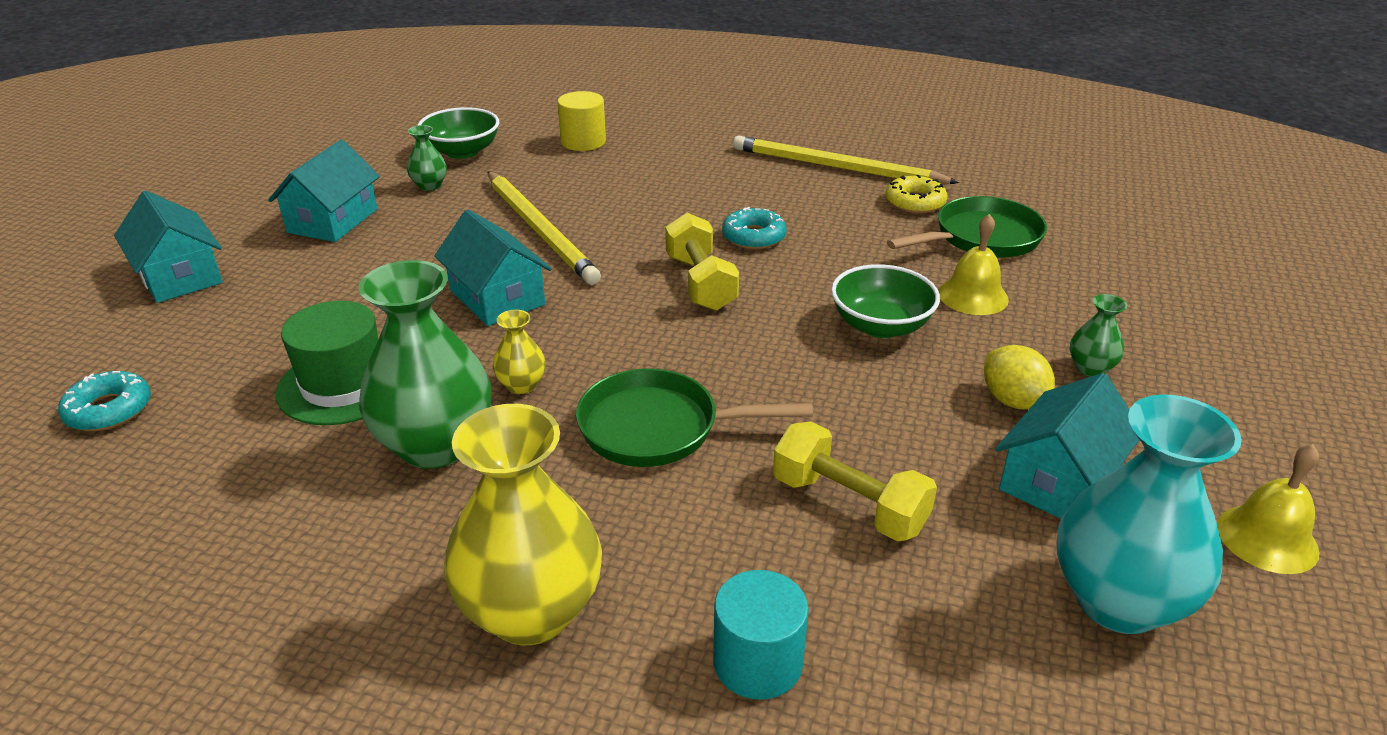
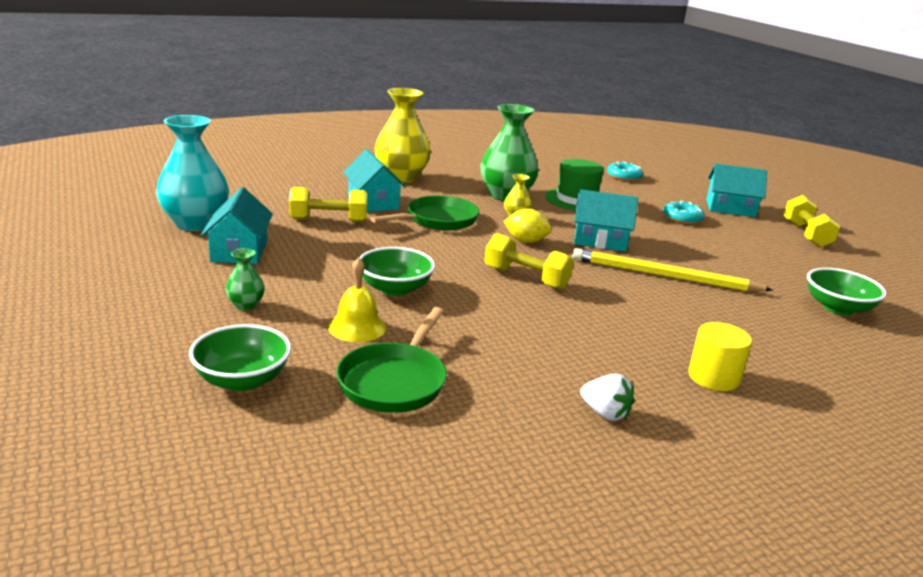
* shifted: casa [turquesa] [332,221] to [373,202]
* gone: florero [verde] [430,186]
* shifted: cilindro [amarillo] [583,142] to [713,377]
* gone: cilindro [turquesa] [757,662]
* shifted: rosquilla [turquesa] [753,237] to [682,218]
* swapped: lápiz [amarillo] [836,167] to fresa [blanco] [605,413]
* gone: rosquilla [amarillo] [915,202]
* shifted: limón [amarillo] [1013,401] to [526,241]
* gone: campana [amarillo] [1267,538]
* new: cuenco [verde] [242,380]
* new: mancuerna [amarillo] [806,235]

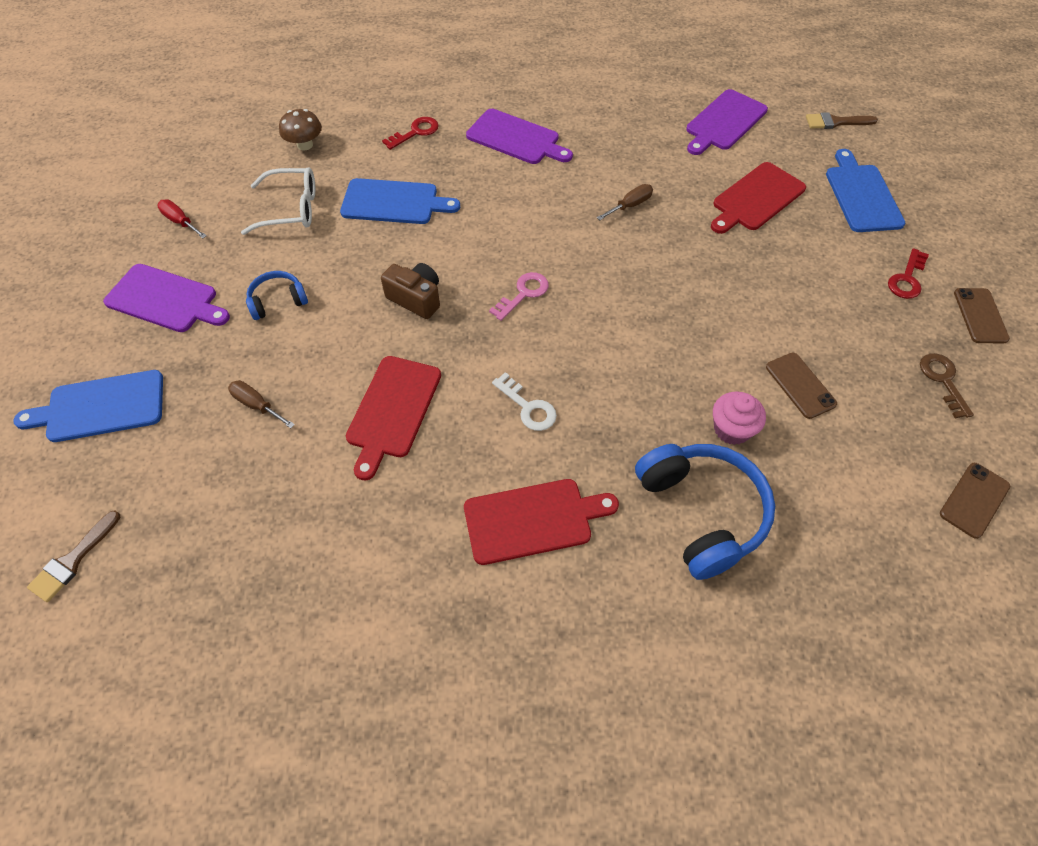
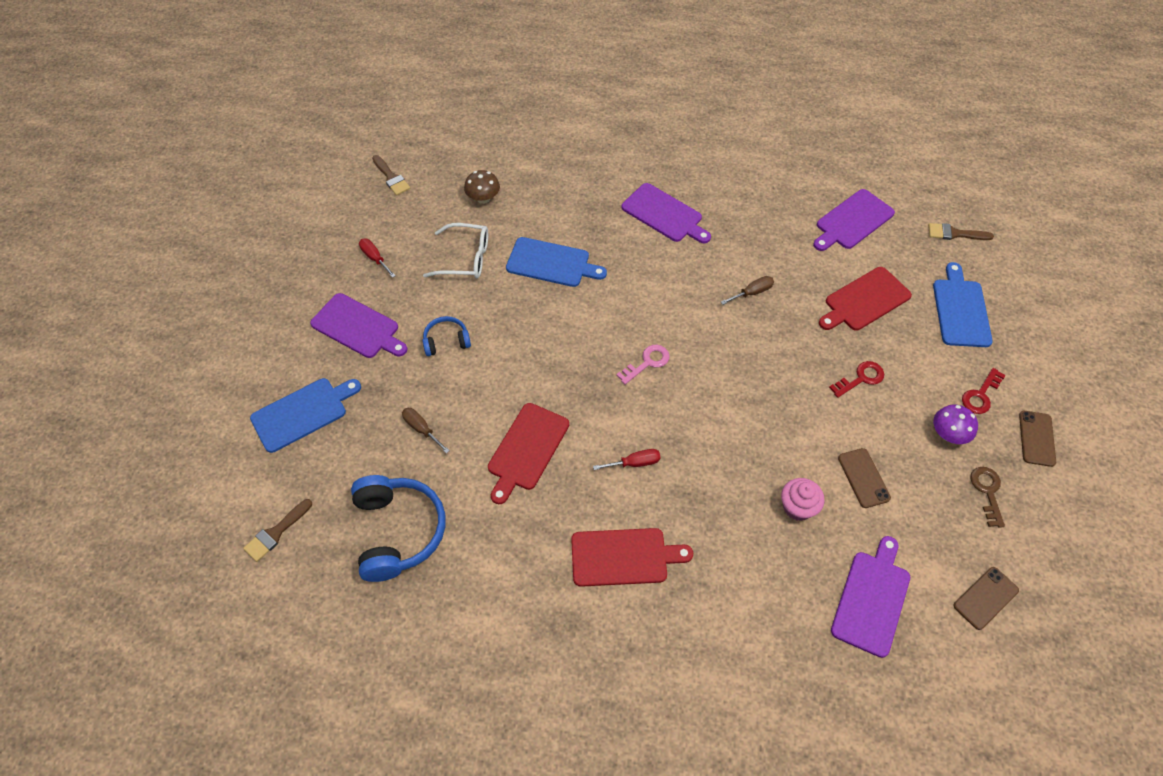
* rotated: tabla de cortar [azul] [100,407] = [302,413] 150 degrees clockwise
* gone: cámara [marrón] [416,299]
* shifted: llave [rojo] [415,132] to [861,378]
* swapped: llave [blanco] [528,407] to destornillador [rojo] [635,463]
* shifted: auriculares [azul] [702,512] to [398,531]
* new: pincel [marrón] [391,177]
* new: tabla de cortar [morado] [871,599]
* new: seta [morado] [948,434]

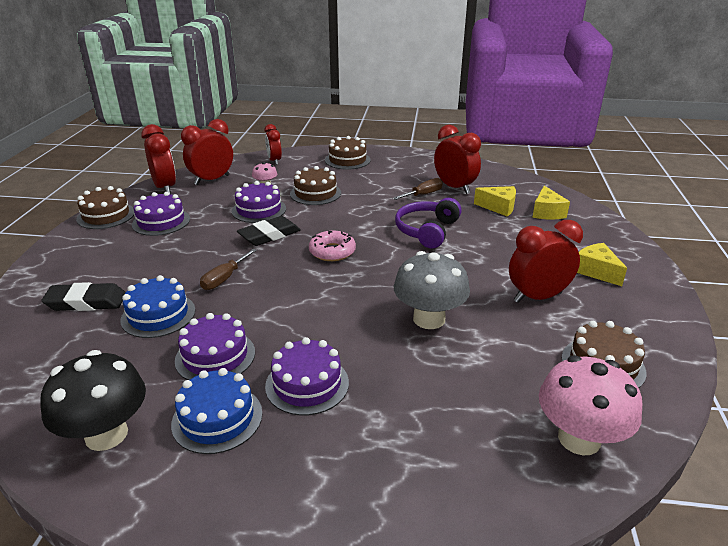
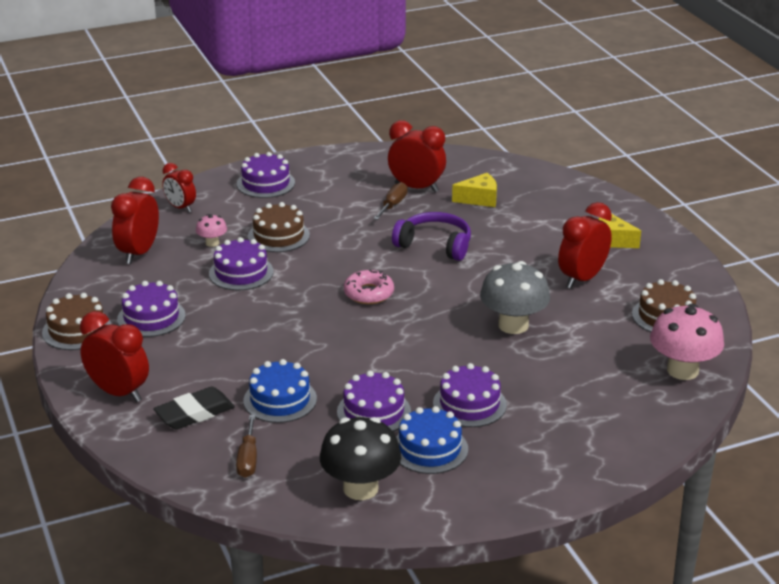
* shifted: despertador [rojo] [165,188] to [118,392]
* shifted: destornillador [marrón] [224,278] to [248,459]
* gone: goma de borrar [negro] [269,235]
* repainted: tarta [marrón] [347,160] to tarta [morado] [265,183]
* rotated: auriculares [morado] [427,231] = [435,245] 120 degrees clockwise
* gone: queso [amarillo] [546,212]

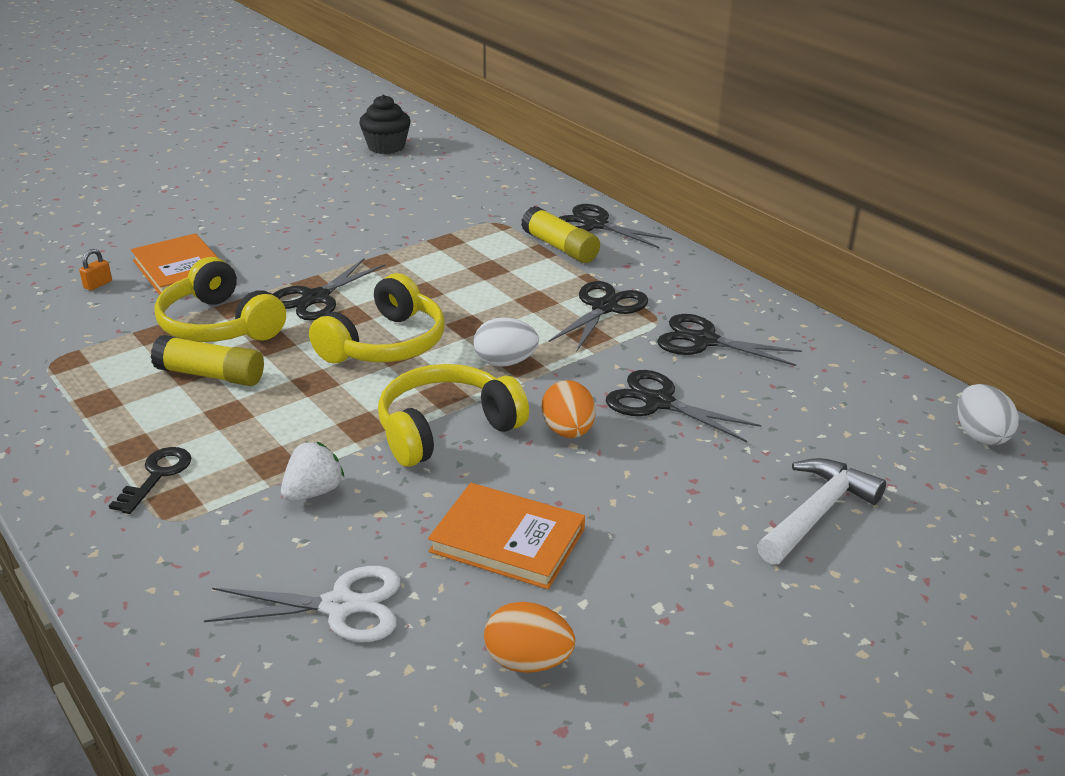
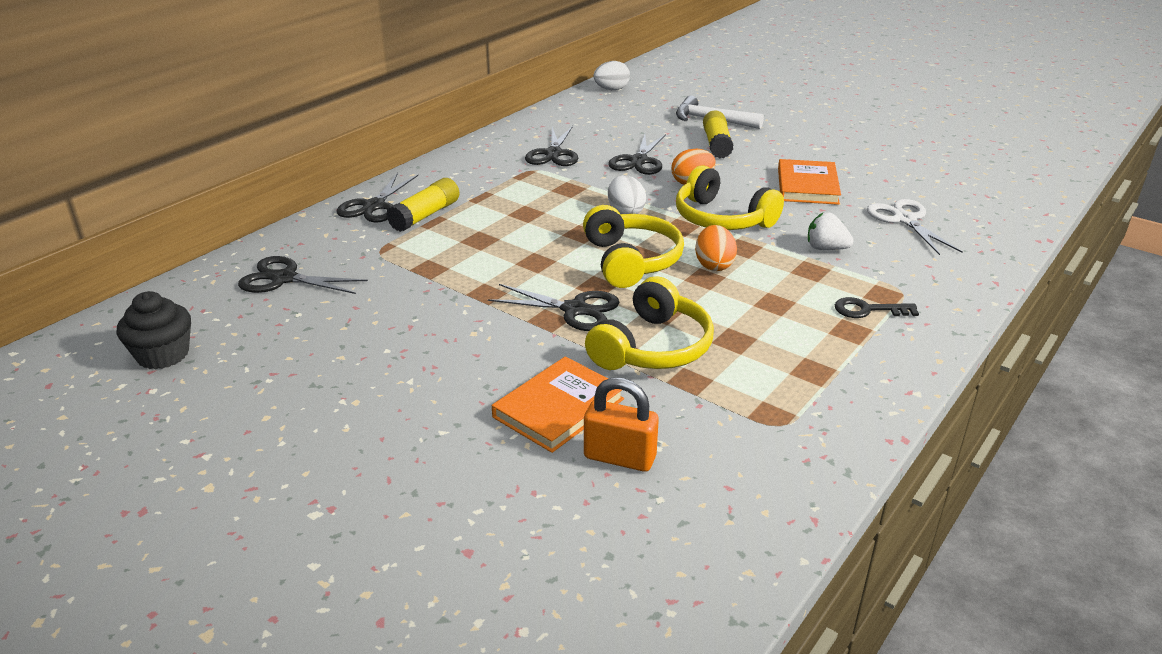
* scaled: candado [naranja] [98,284] = [619,457] x2.03
* shifted: barra de pegamento [amarillo] [211,375] to [716,144]
* rotated: auriculares [amarillo] [385,344] = [631,261] 60 degrees clockwise
* shifted: huevo [naranja] [528,661] to [714,265]
* shifted: tijeras [negro] [604,308] to [284,279]

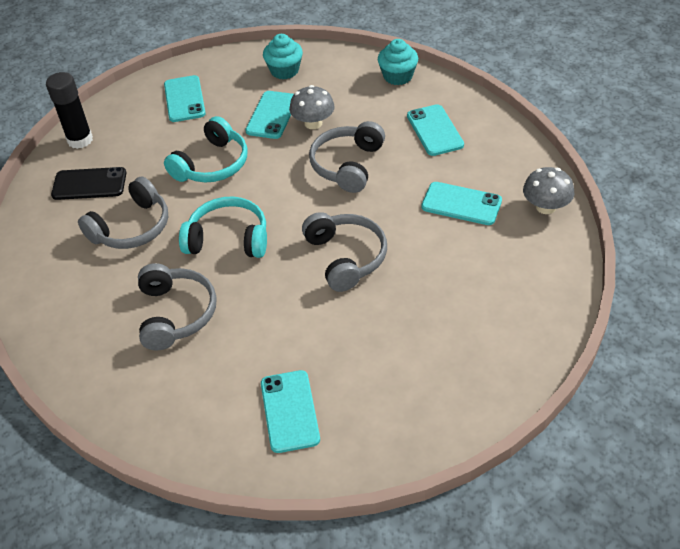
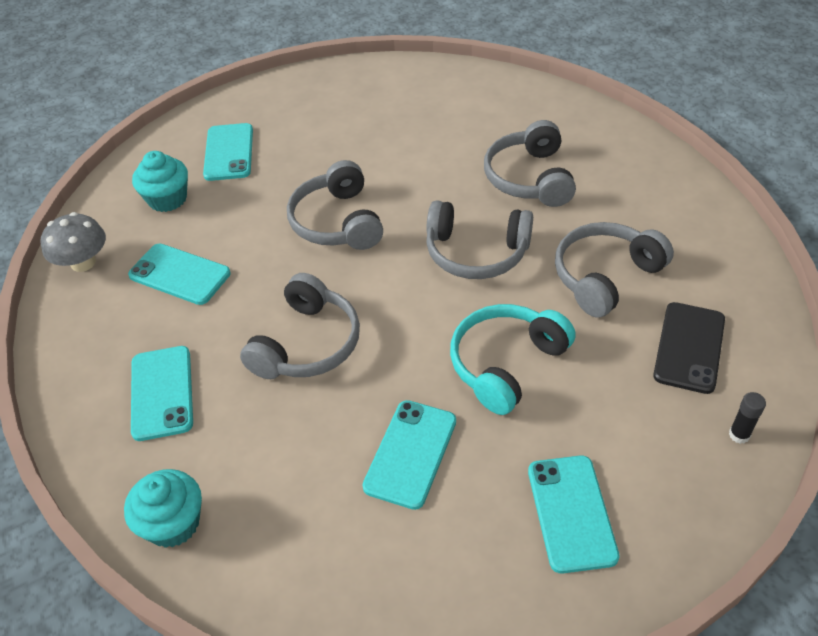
* scaled: barra de pegamento [negro] [80,140] = [739,435] x0.47
* rotated: móvil [negro] [89,184] = [689,347] 75 degrees counterclockwise
* repainted: auriculares [turquesa] [228,239] to auriculares [gris] [476,252]
* shifted: móvil [turquesa] [289,411] to [229,152]
* shifted: magdalena [turquesa] [284,71] to [167,199]
* gone: seta [gris] [313,123]

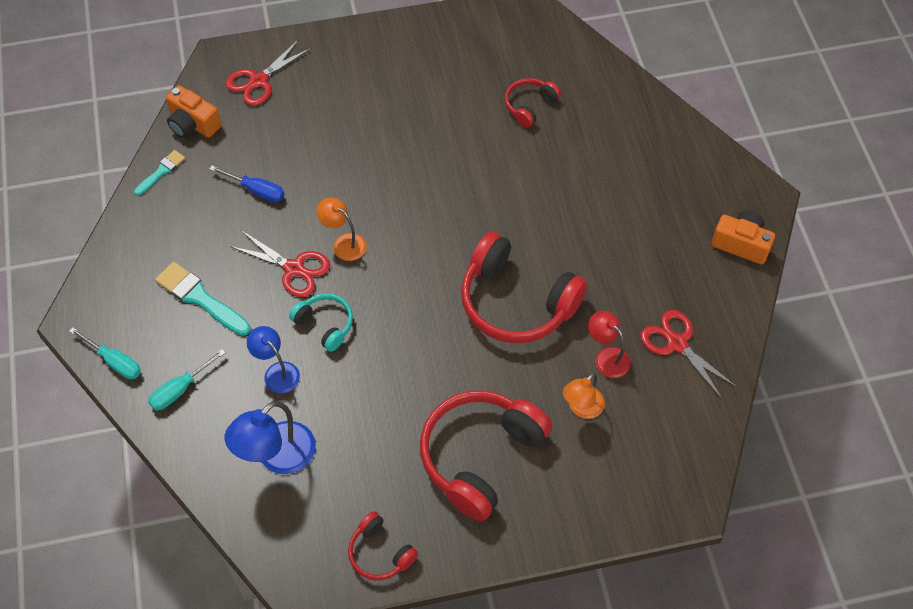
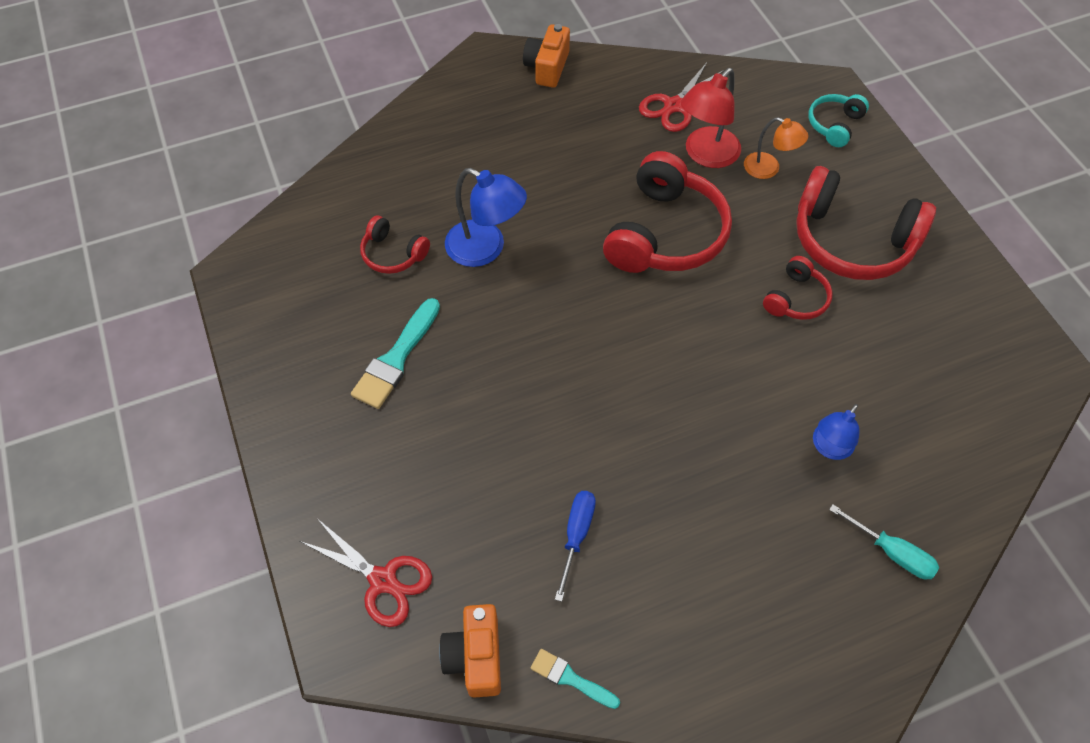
* gone: destornillador [turquesa] [114,361]
* shifted: pincel [turquesa] [200,298] to [396,358]
* rotated: cámara [naranja] [193,124] = [475,656] 150 degrees clockwise
* shifted: lámpara [azul] [277,457] to [486,249]
* gone: tijeras [rojo] [294,269]
* shifted: auriculares [turquesa] [325,325] to [834,125]
* gone: lámpara [naranja] [344,243]
* shifted: auriculares [rojo] [380,553] to [796,298]
* scaled: lámpara [rojo] [607,357] = [705,155] x1.58

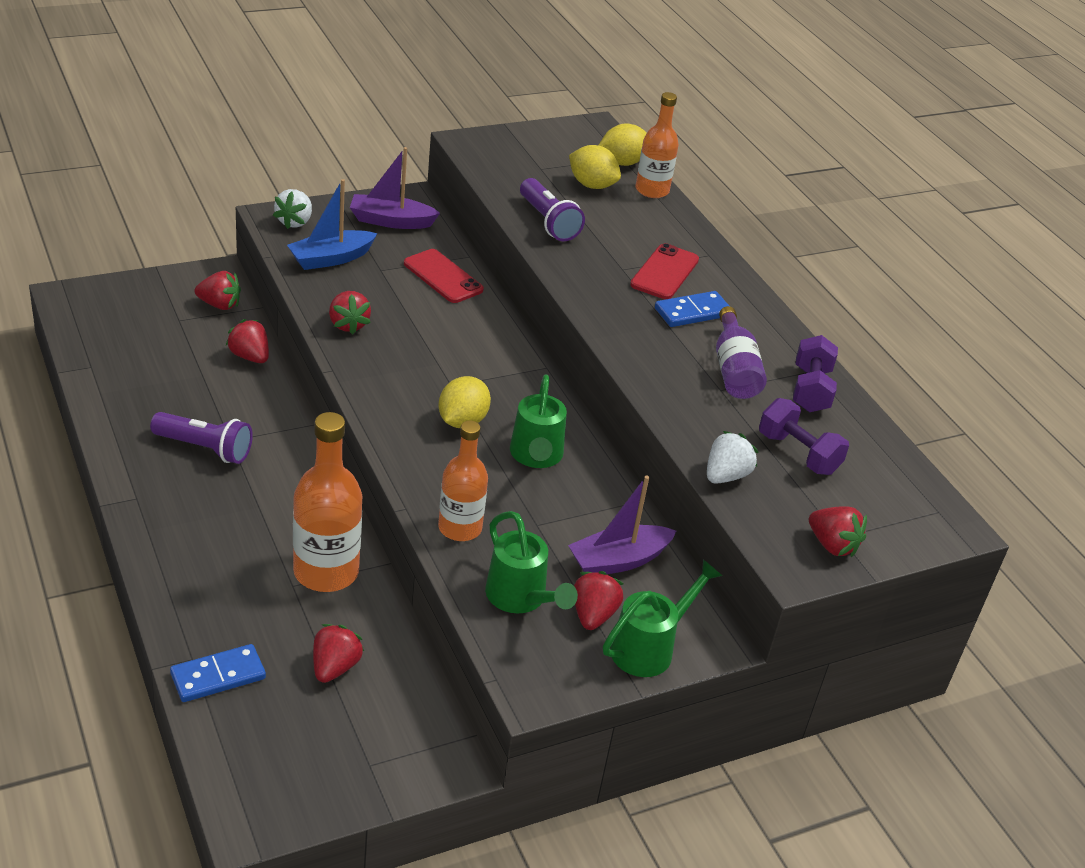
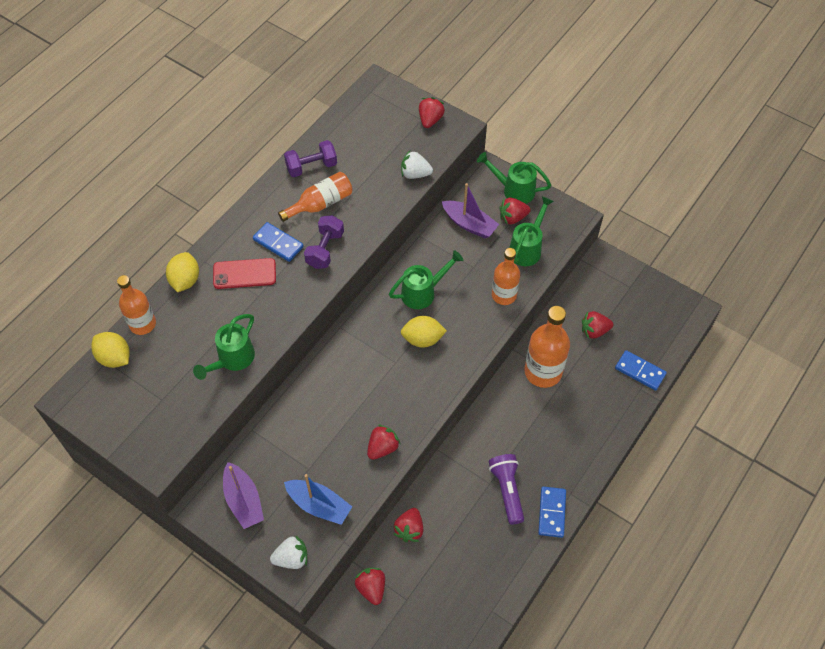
* gone: móvil [rojo] [443,277]
* swapped: lámpara de mano [morado] [548,222] to regadera [verde] [232,359]
* shifted: limón [amarillo] [592,185] to [185,280]
* repainted: botella [morado] [734,369] to botella [naranja] [320,204]
* shifted: mancuerna [morado] [798,453] to [325,249]
* new: ficha de dominó [azul] [552,513]

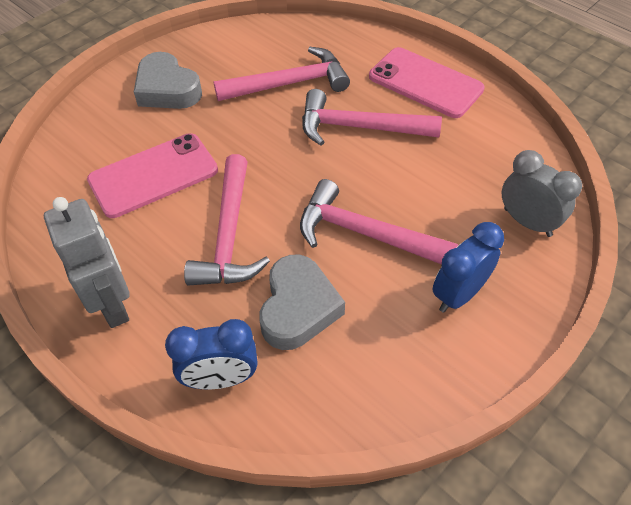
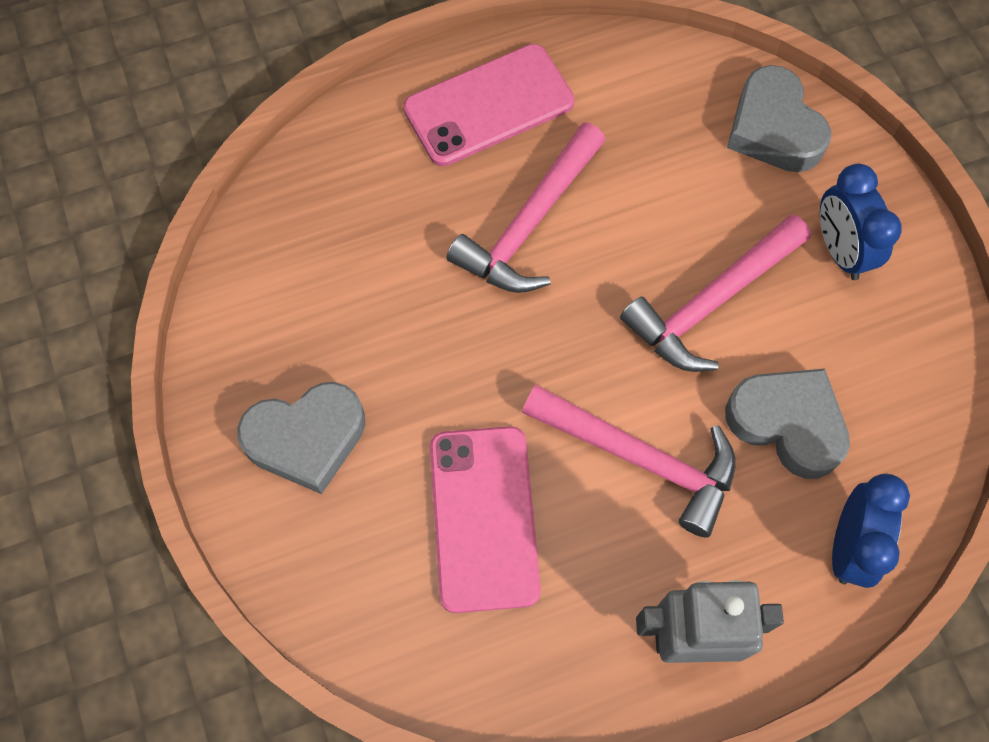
* gone: martillo [rosa] [289,84]
* swapped: despertador [gris] [527,222] to corazón [gris] [773,128]

